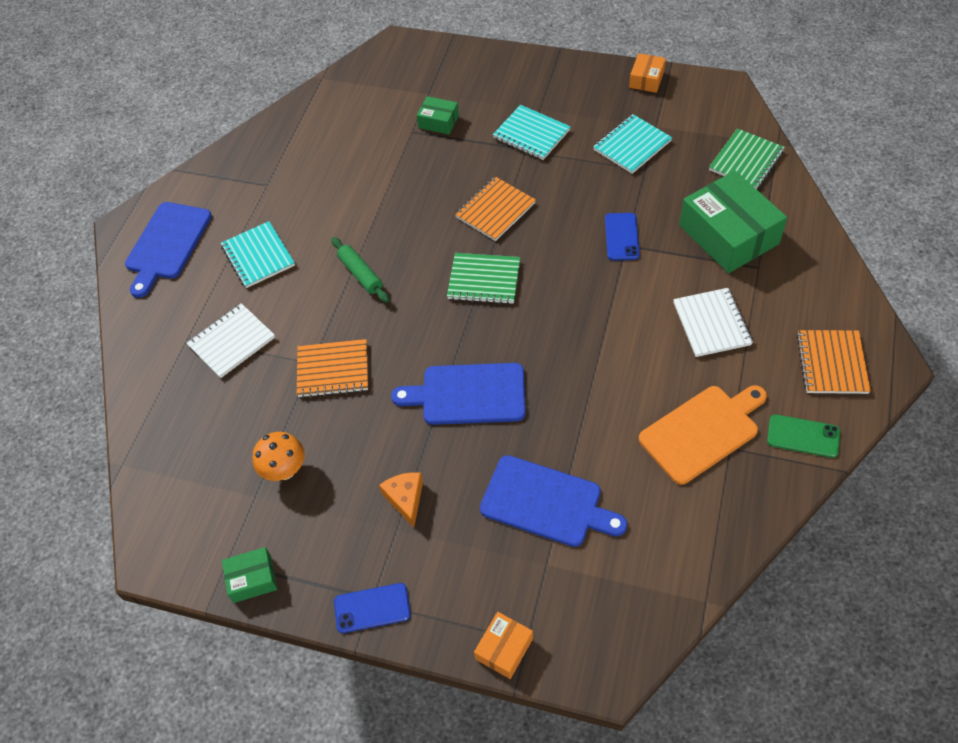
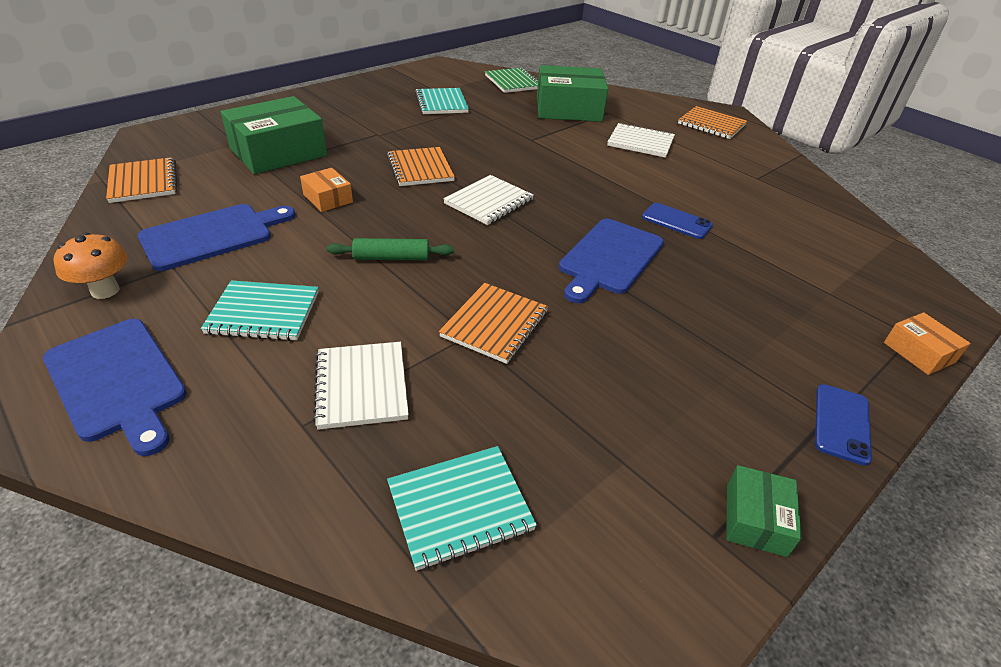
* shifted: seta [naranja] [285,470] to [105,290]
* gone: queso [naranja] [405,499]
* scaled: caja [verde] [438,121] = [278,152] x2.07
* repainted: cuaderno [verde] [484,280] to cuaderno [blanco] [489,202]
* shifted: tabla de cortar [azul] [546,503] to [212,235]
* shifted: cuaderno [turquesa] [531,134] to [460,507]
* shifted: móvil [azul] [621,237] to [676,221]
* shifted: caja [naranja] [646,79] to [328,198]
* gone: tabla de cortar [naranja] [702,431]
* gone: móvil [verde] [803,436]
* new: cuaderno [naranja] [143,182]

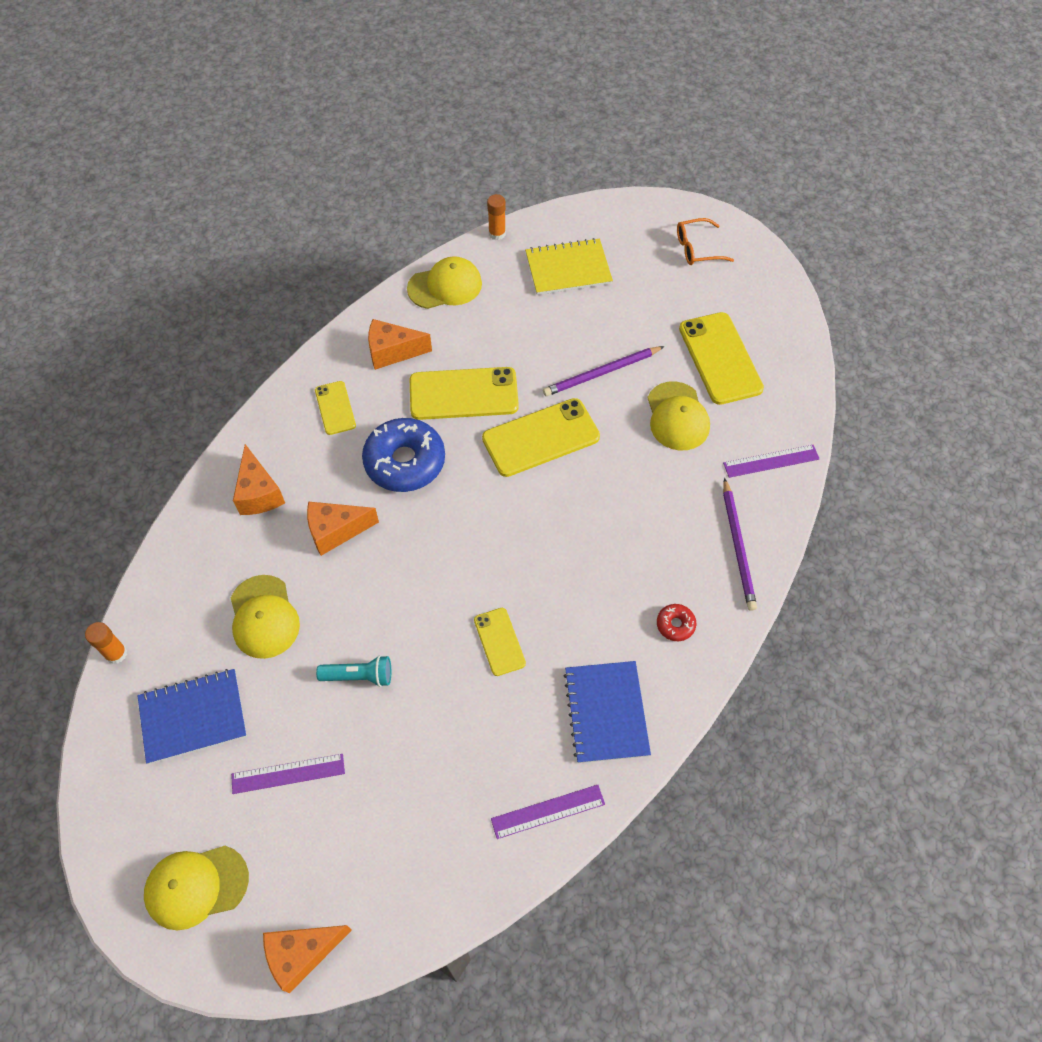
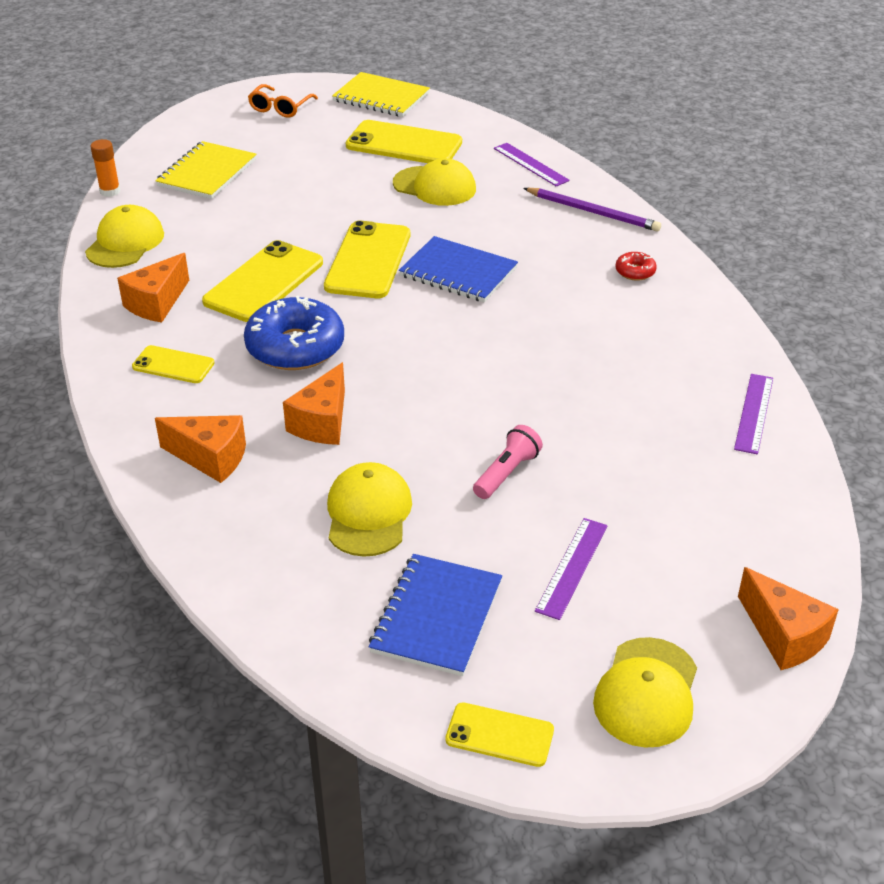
* gone: barra de pegamento [naranja] [116,653]
* rotated: gorra [amarillo] [264,617] = [368,513] 105 degrees counterclockwise
* rotated: queso [naranja] [302,954] = [784,636] 45 degrees counterclockwise
* repainted: lámpara de mano [turquesa] [359,676] to lámpara de mano [rosa] [507,473]
* shifted: móvil [amarillo] [499,641] to [499,735]
* gone: lápiz [morado] [601,373]
* shifted: cuaderno [azul] [606,712] to [458,272]
* rotated: regla [morado] [771,461] = [530,164] 60 degrees counterclockwise
* new: cuaderno [amarillo] [381,97]

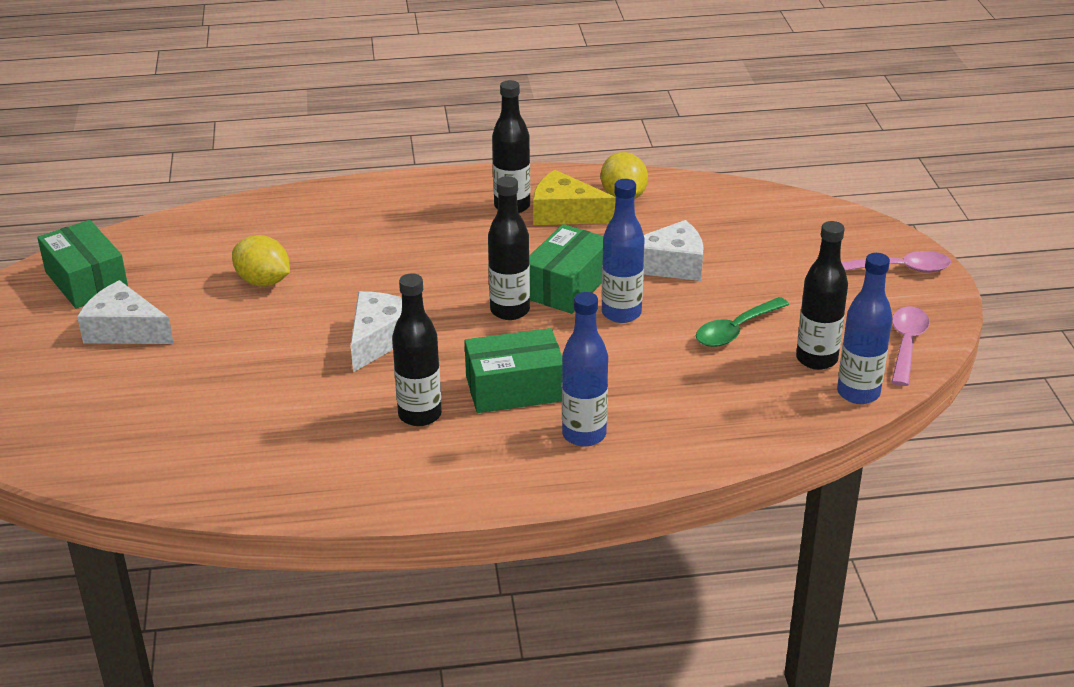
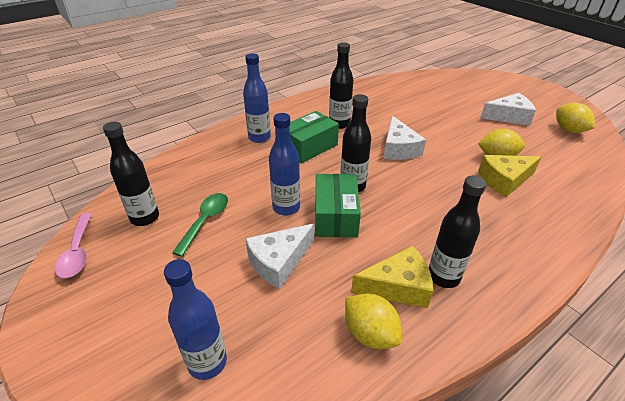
* swapped: caja [verde] [87,281] to limón [amarillo] [569,130]
* shifted: botella [azul] [858,393] to [207,362]
* gone: cuchara [rosa] [900,269]
* new: queso [amarillo] [504,180]

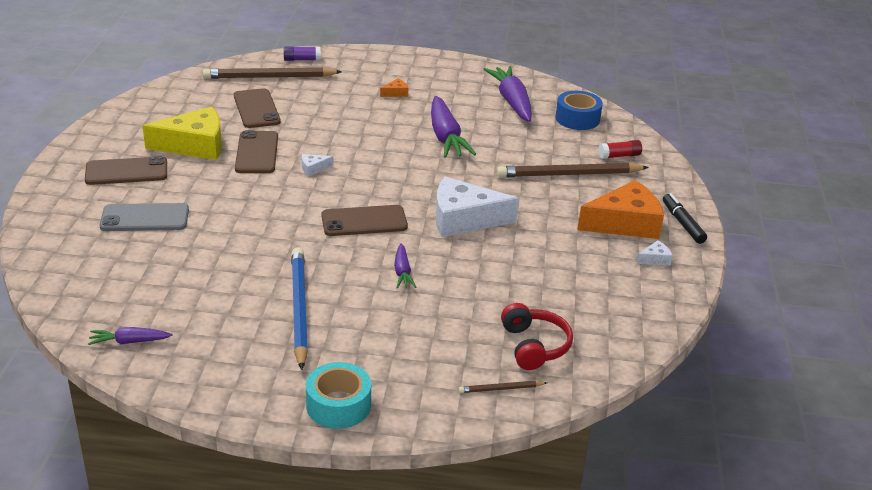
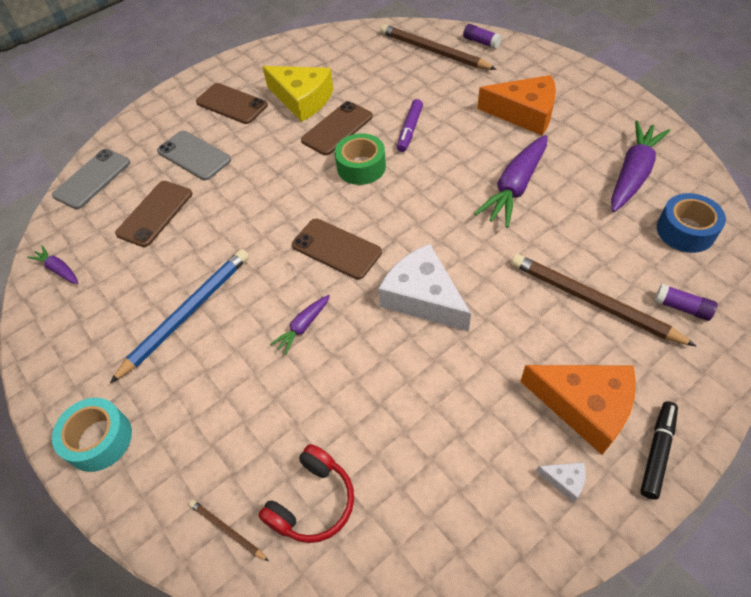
* shifted: móvil [marrón] [256,109] to [155,213]
* swapped: queso [blanco] [313,168] to cinta adhesiva [verde] [361,167]
* scaled: queso [naranja] [396,93] = [524,113] x2.44
* repainted: barra de pegamento [rojo] [619,156] to barra de pegamento [morado] [681,307]
* new: móvil [gris] [92,179]
* new: rotulador [morado] [410,130]

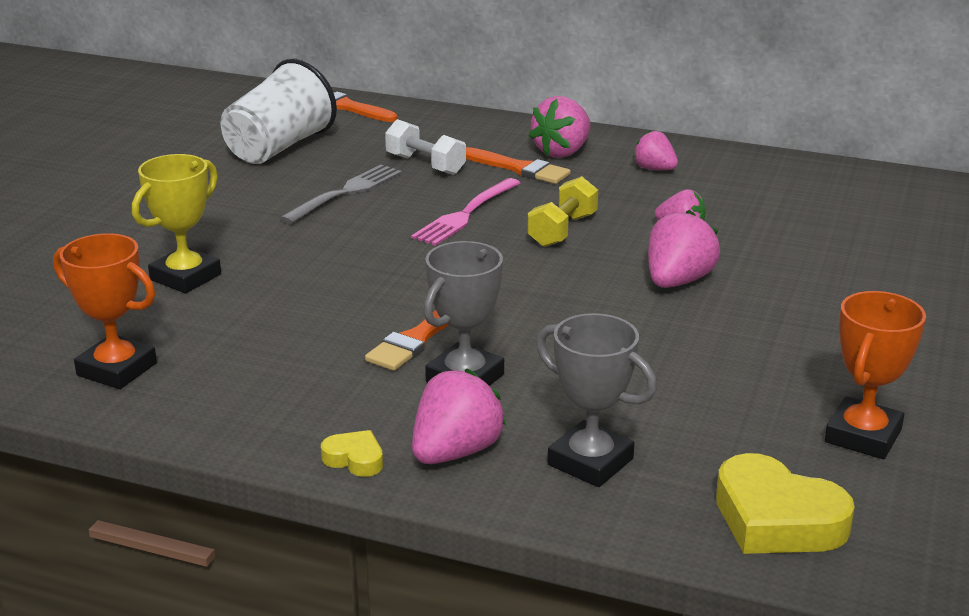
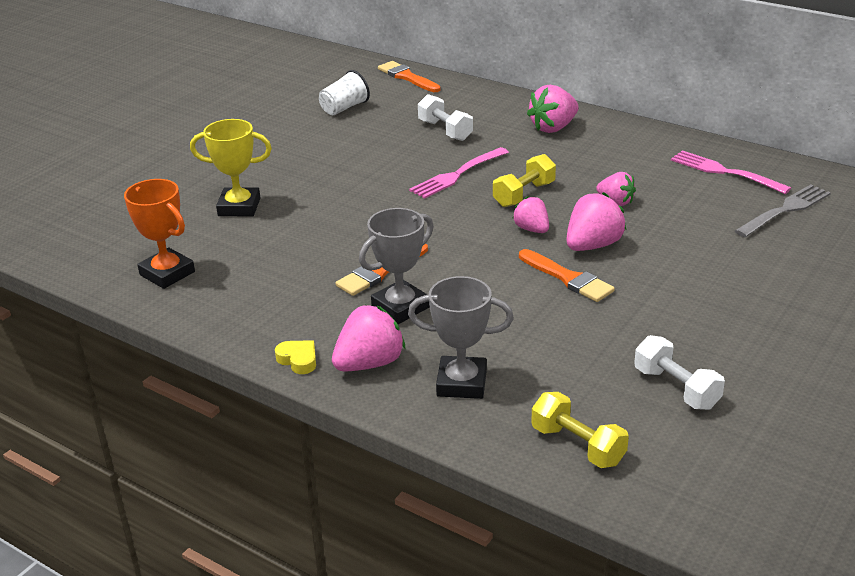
* rotated: trofeo [amarillo] [185,277] = [239,207] 45 degrees clockwise
* scaled: vaso [blanco] [279,148] = [344,108] x0.58
* shifted: tenedor [gris] [345,193] to [785,210]
* shifted: pincel [naranja] [519,168] to [568,278]
* rotated: trofeo [gris] [590,462] = [461,383] 45 degrees counterclockwise
* shifted: fresa [rosa] [654,169] to [532,229]
* swapped: corazón [amarillo] [776,519] to mancuerna [amarillo] [578,445]
* swapped: trofeo [naranja] [863,436] to mancuerna [blanco] [676,388]
* new: tenedor [rosa] [725,172]

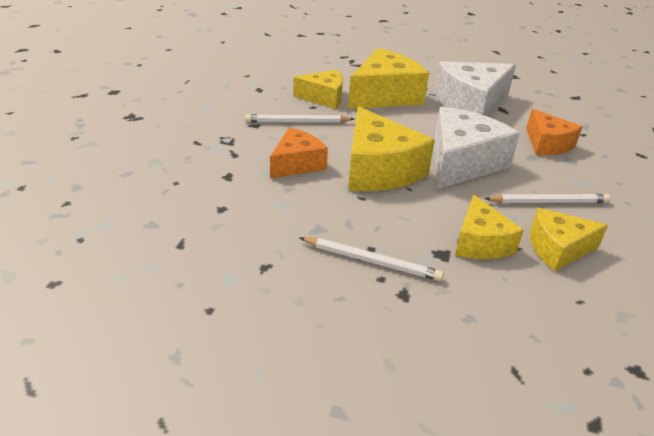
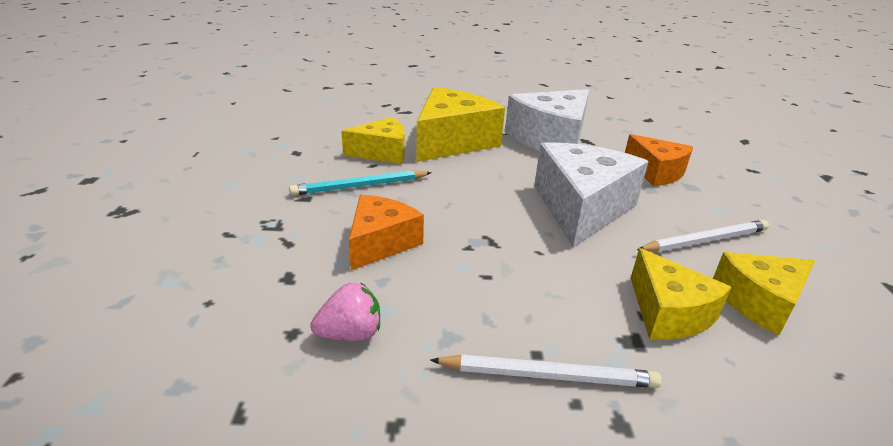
* repainted: lápiz [blanco] [297,122] to lápiz [turquesa] [360,186]
* gone: queso [amarillo] [378,170]
* new: fresa [rosa] [350,334]

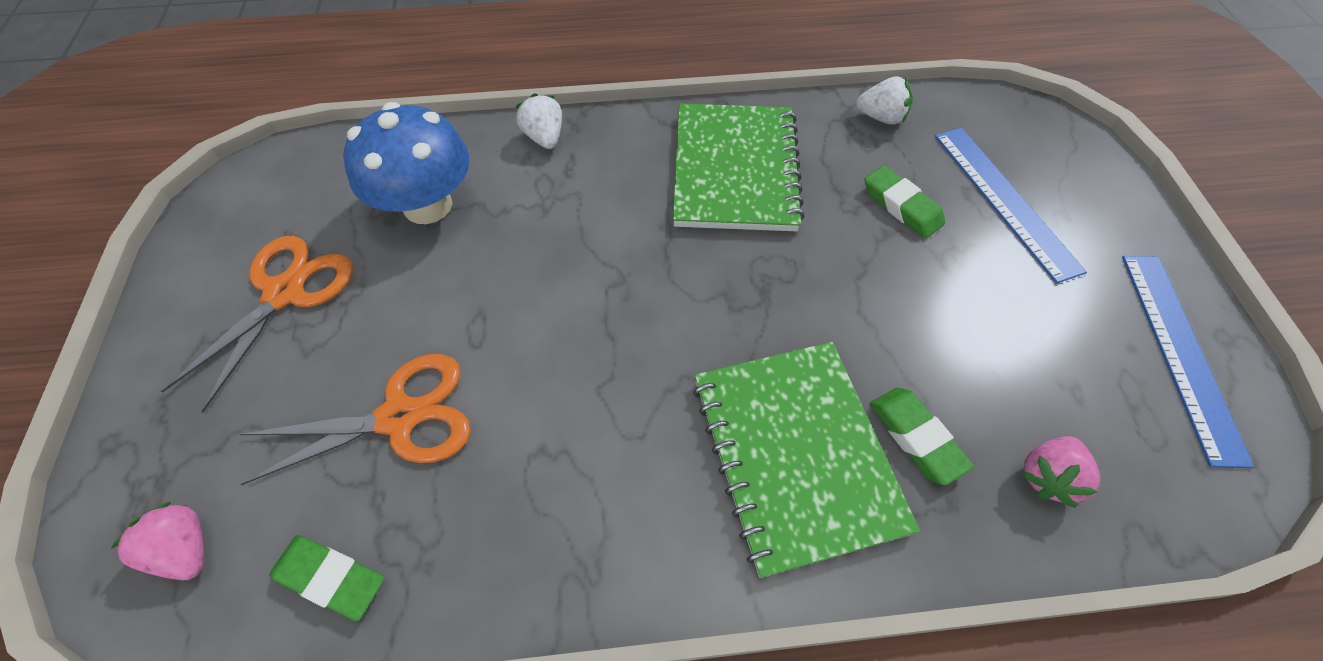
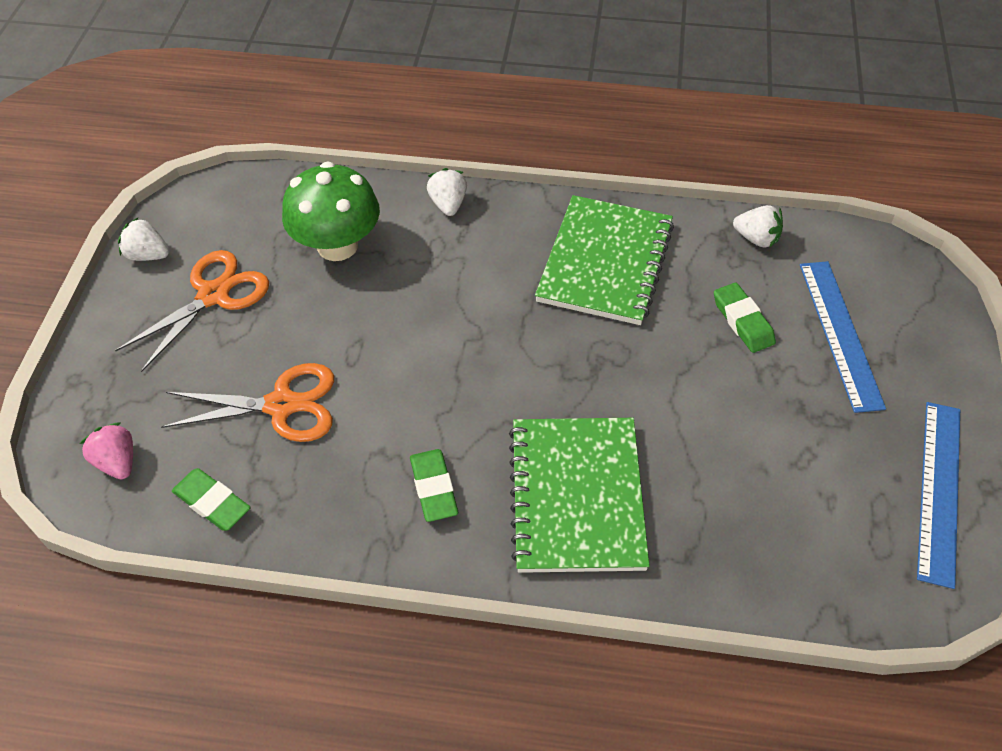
* repainted: seta [azul] [427,205] to seta [verde] [337,245]
* shifted: goma de borrar [verde] [916,437] to [433,488]
* gone: fresa [rosa] [1047,476]
* new: fresa [blanco] [148,255]

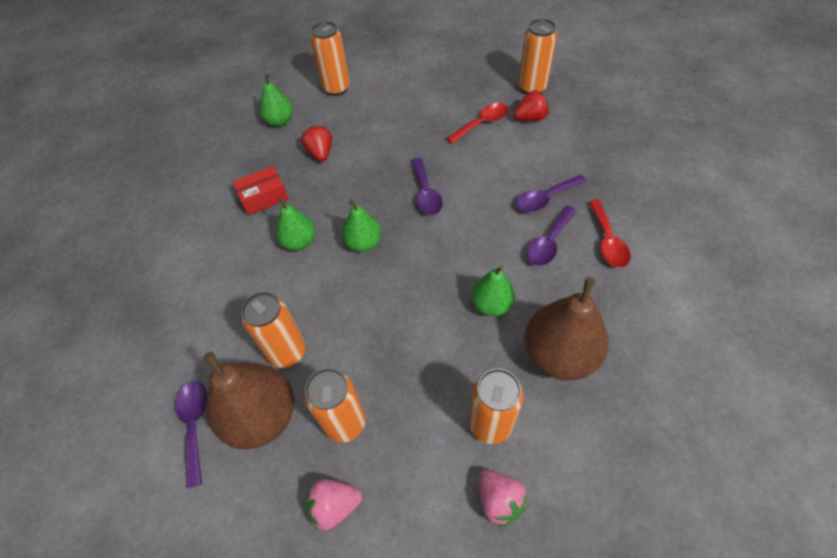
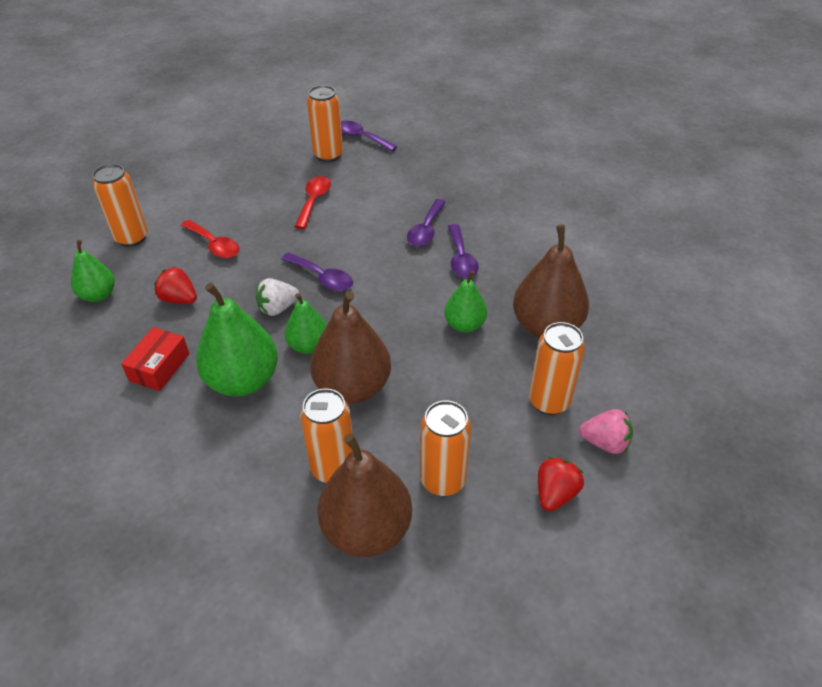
* shifted: cuchara [morado] [195,425] to [361,137]
* scaled: pera [verde] [299,242] = [243,380] x1.72
* gone: fresa [rosa] [334,506]
* shifted: fresa [rojo] [530,118] to [555,494]
* shifted: cuchara [rojo] [607,241] to [214,245]
* new: fresa [blanco] [277,308]
* new: pera [marrón] [352,387]

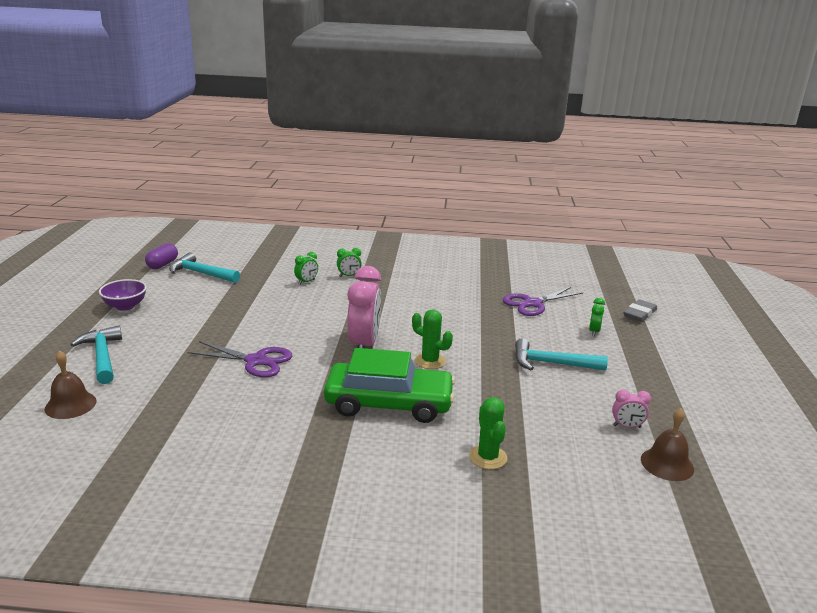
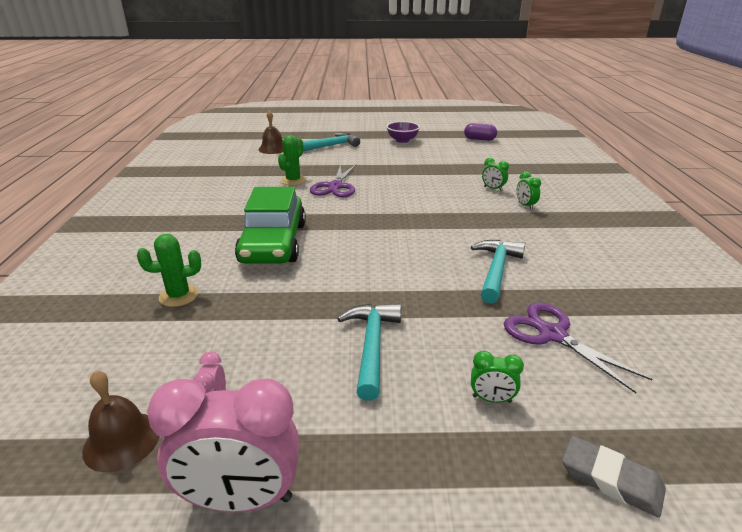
* shifted: martillo [turquesa] [201,273] to [496,270]
* shifted: despertador [rosa] [364,345] to [241,499]
* shifted: cactus [verde] [430,361] to [293,180]

